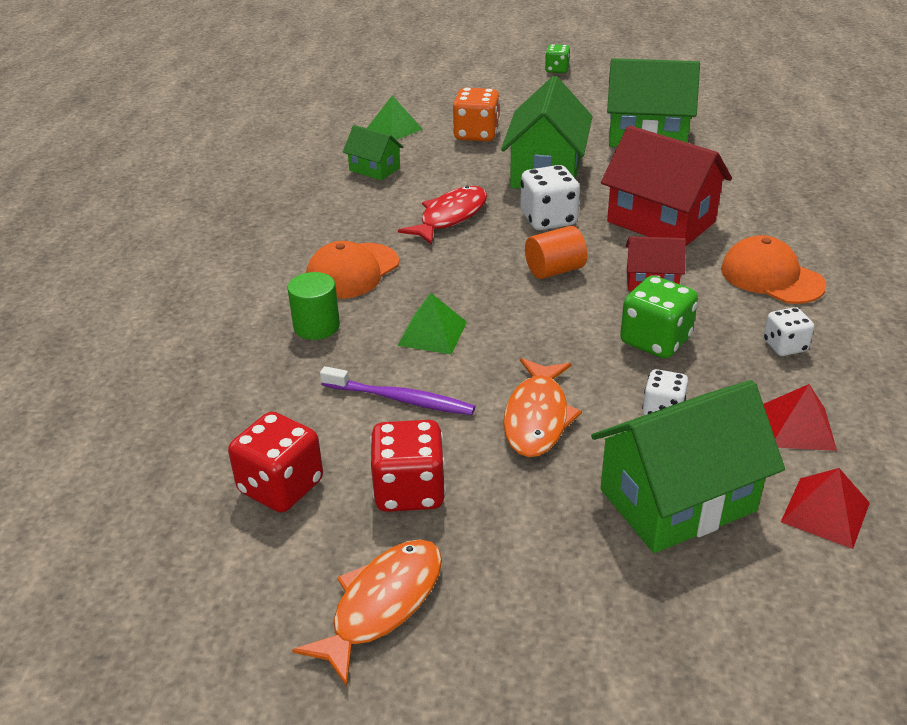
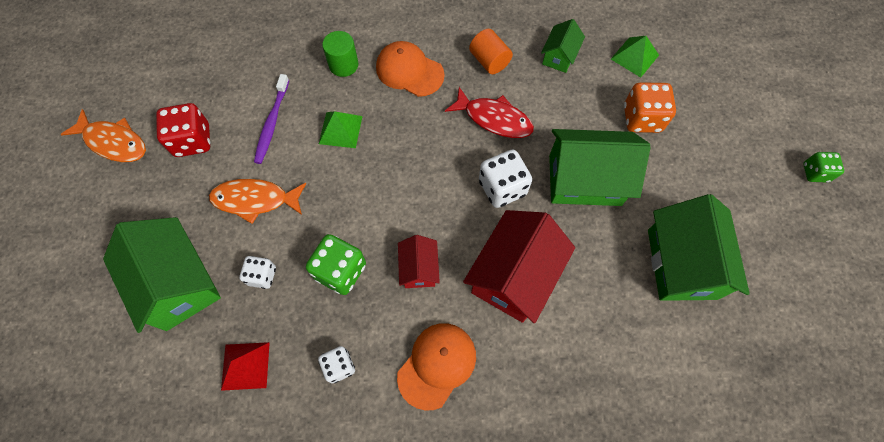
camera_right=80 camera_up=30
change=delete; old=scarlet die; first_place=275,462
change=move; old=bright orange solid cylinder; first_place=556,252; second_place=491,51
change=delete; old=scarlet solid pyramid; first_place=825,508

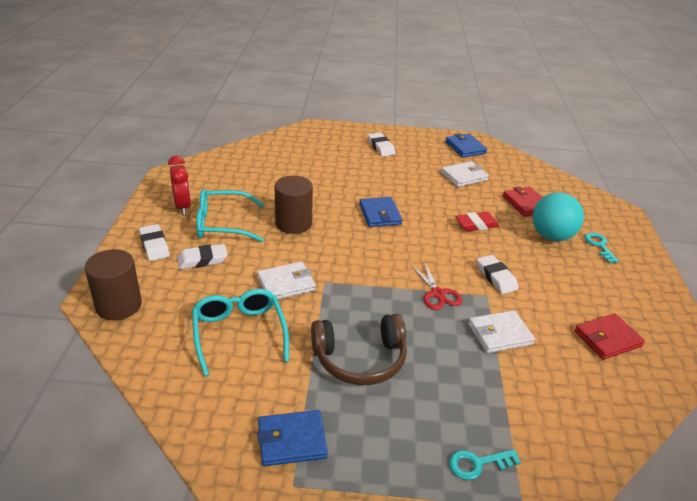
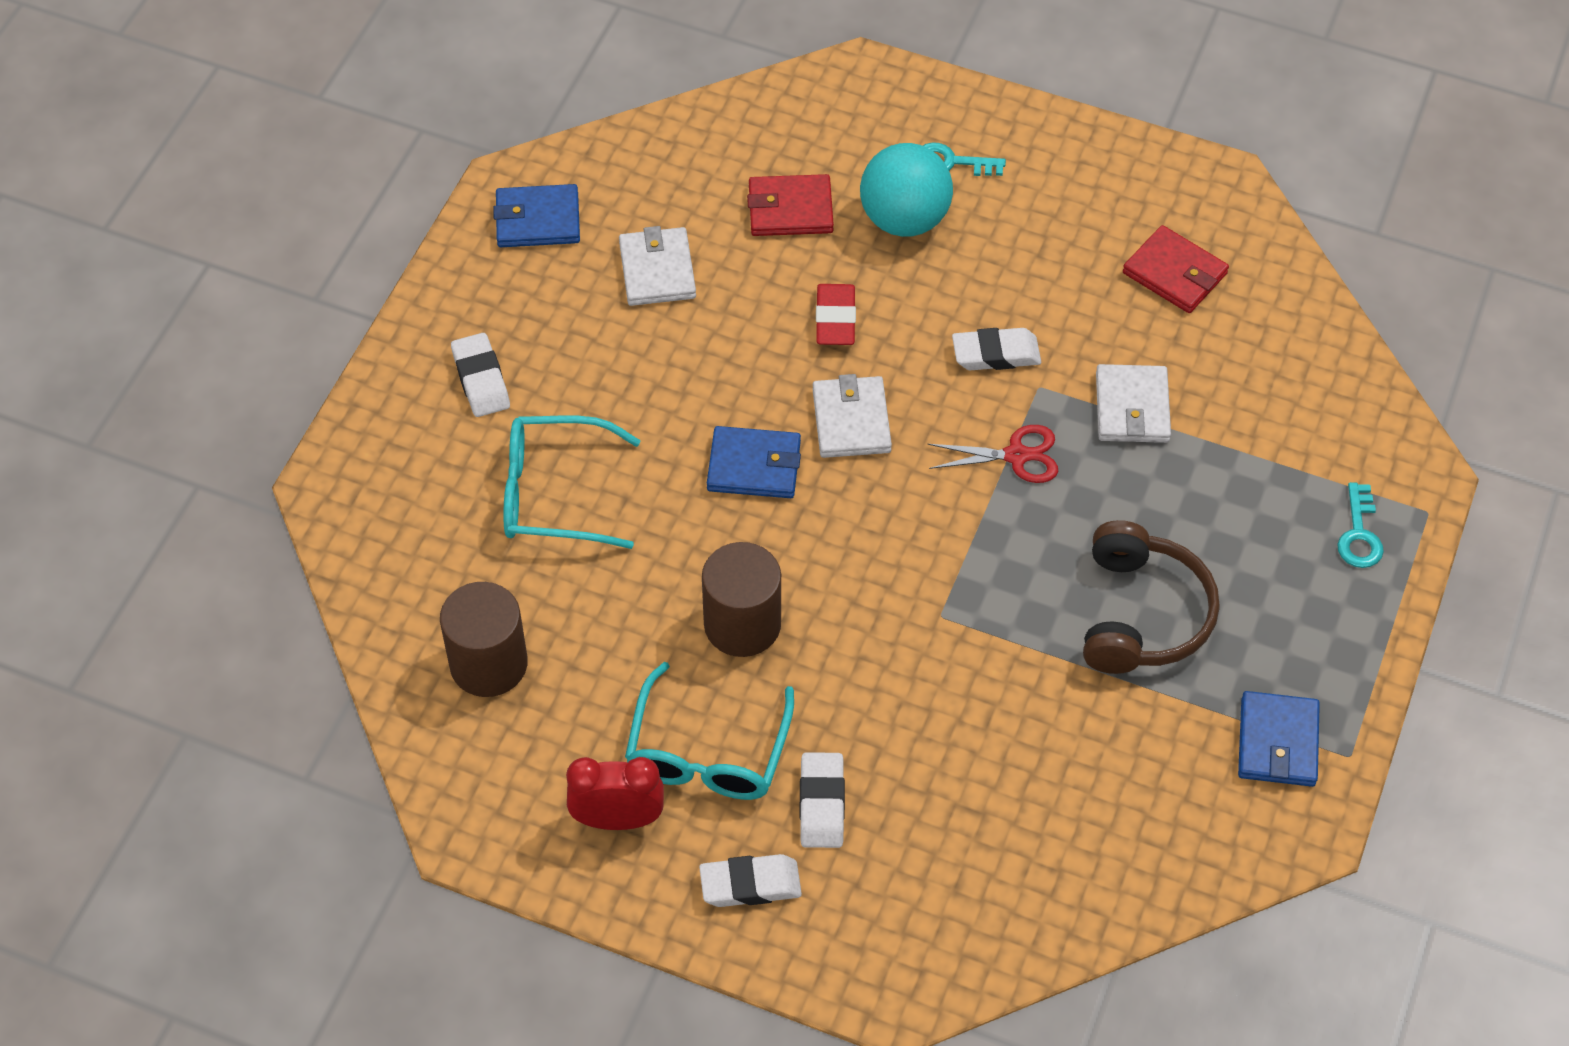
camera_right=-70 camera_up=20
change=move; old=russet solid cylinder; first_place=113,284; second_place=484,639
change=move; old=turquoise spectacles; first_place=240,332; second_place=572,482
change=move; old=white card wallet; first_place=286,281; second_place=852,416
change=rotate; old=white pencil eraser; first_place=381,145; second_place=480,375; degrees=75
change=rotate; old=scarlet card wallet; first_place=610,336; second_place=1176,269; degrees=-45

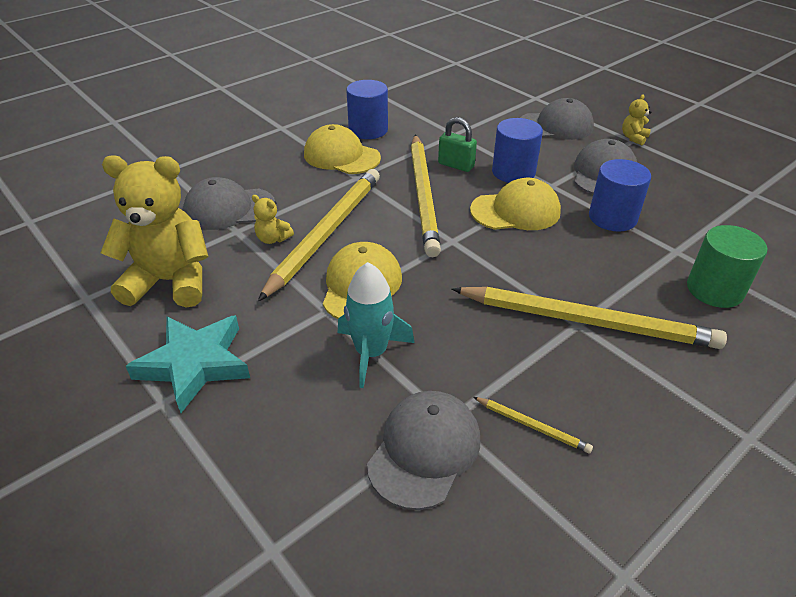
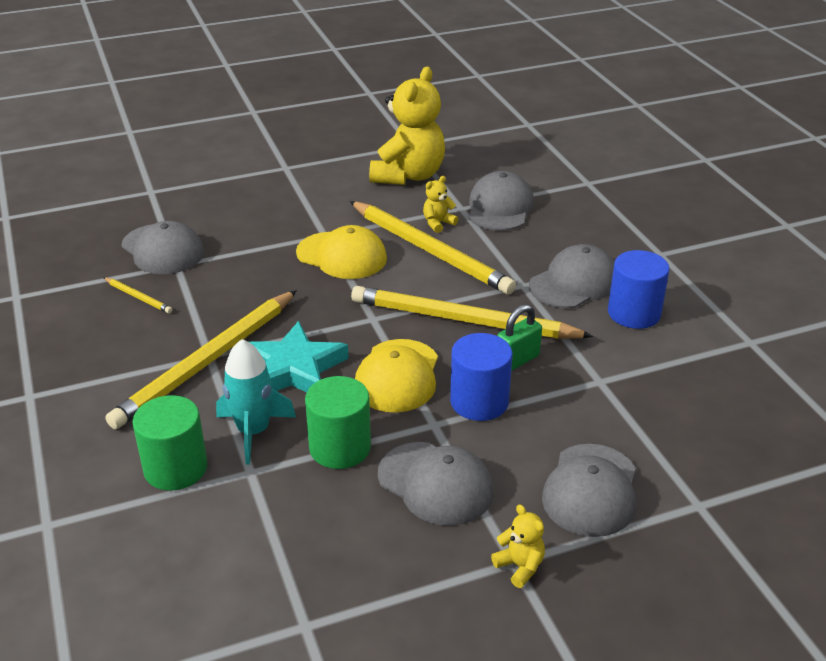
camera_right=110 camera_up=-5
change=move; old=turquoise star; first_place=188,364; second_place=299,356
change=recolor; old=golden baseball cap; new=ash-grey baseball cap; first_place=342,149; second_place=571,276
change=move; old=turquoise toy rocket; first_place=376,325; second_place=256,401
change=rotate; old=golden pencil; first_place=533,425; second_place=137,295; degrees=-105
change=recolor; old=royal blue solid cylinder; new=emerald solid cylinder; first_place=620,195; second_place=338,422

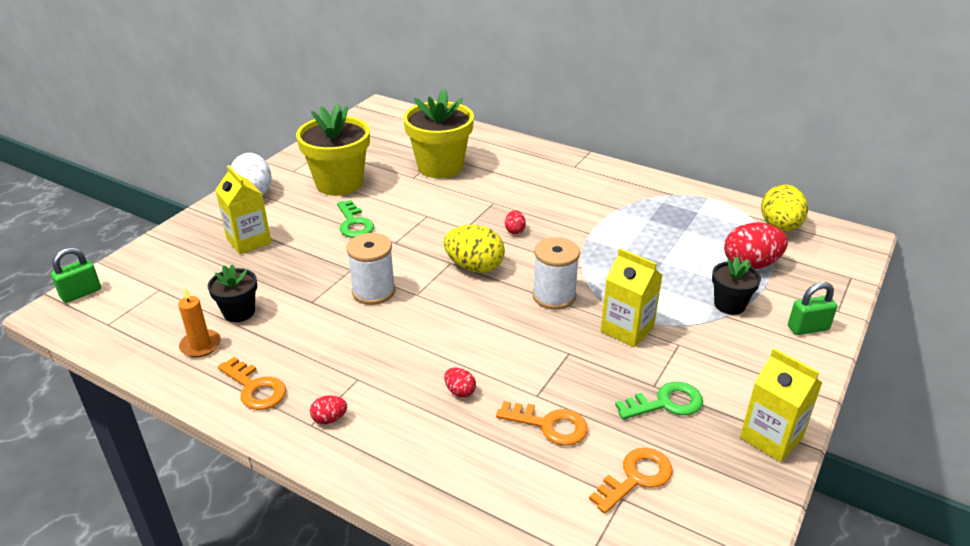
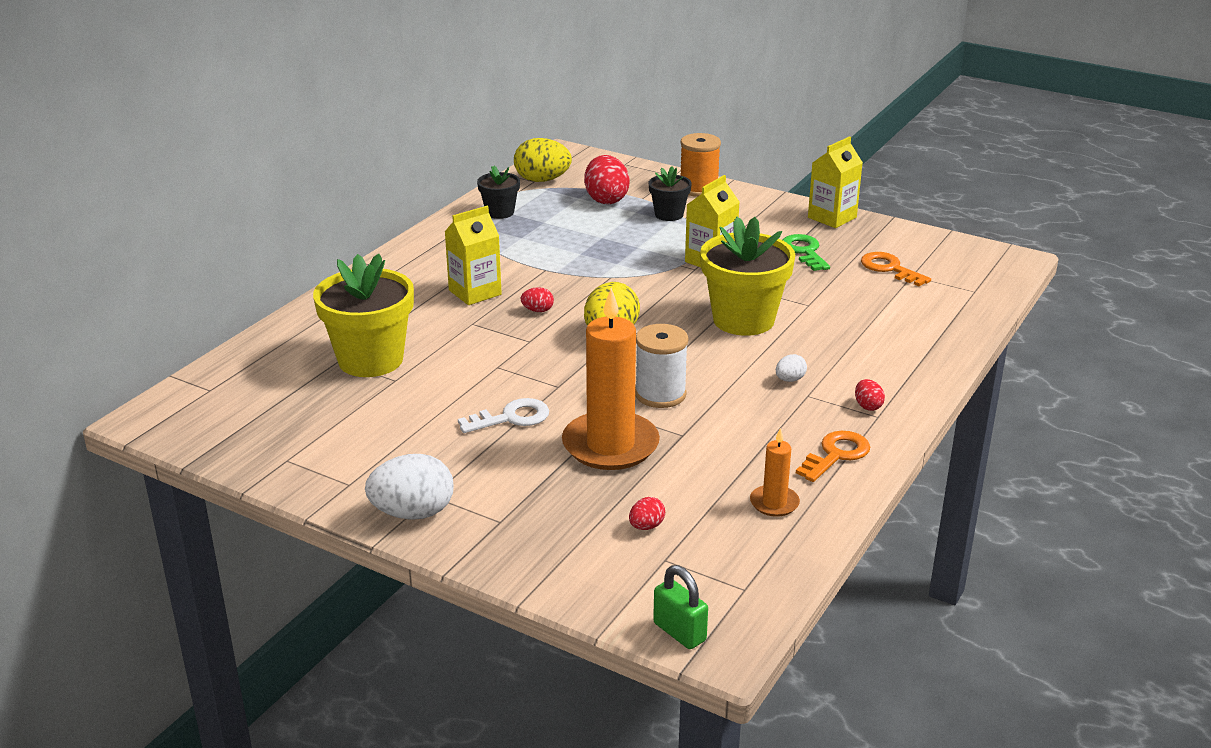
camera_right=-90 camera_up=-5
change=move; old=ebony flower pot; first_place=232,293; second_place=498,192
change=move; old=golden carton; first_place=243,210; second_place=473,255
change=move; old=golden flower pot; first_place=333,149; second_place=747,276
change=recolor; old=emerald key; new=white key; first_place=355,219; second_place=503,415
change=move; old=scarlet egg shape; first_place=460,383; second_place=647,513
change=delete; old=bright orange key; first_place=542,423
change=delete; old=white spool; first_place=556,273
change=replace; old=emerald lock; new=bright orange spool; first_place=812,308; second_place=700,165
change=insert; new=bright orange wax candle; second_place=611,379
change=insert; new=white egg shape; second_place=791,368

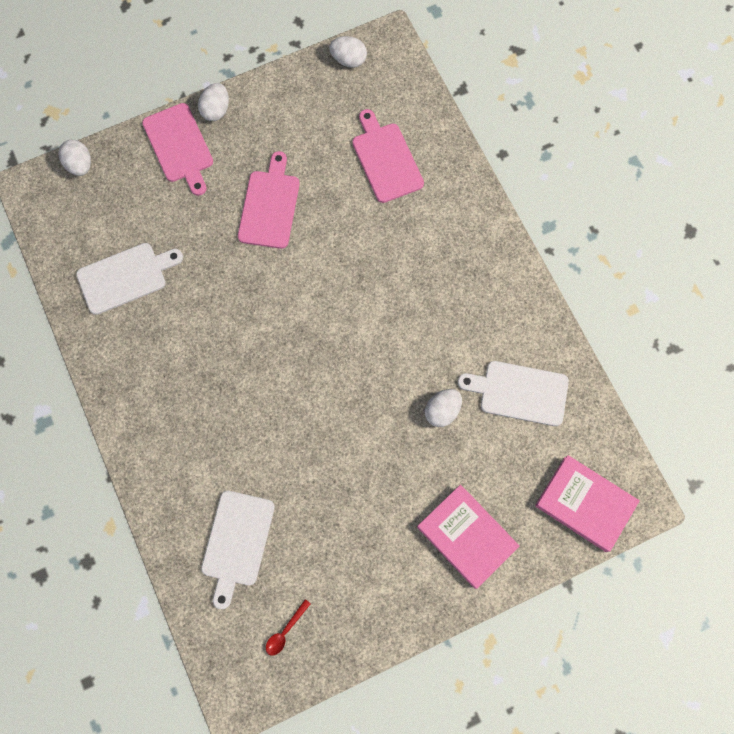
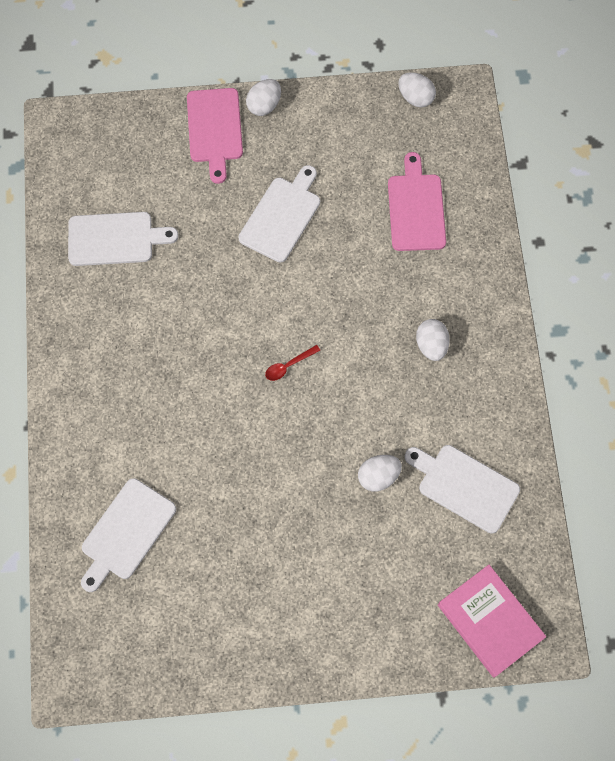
camera_right=20 camera_up=-5
change=move; old=white egg shape; first_place=74,158; second_place=433,340
change=recolor; old=pink chopping board; new=white chopping board; first_place=269,200; second_place=279,214
change=move; old=scarlet tablespoon; first_place=288,627; second_place=292,363
change=delete; old=pink hardcover; first_place=468,537

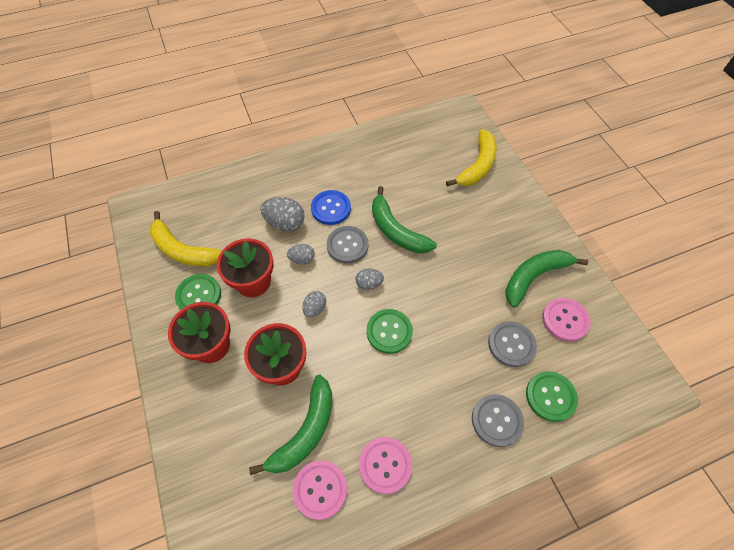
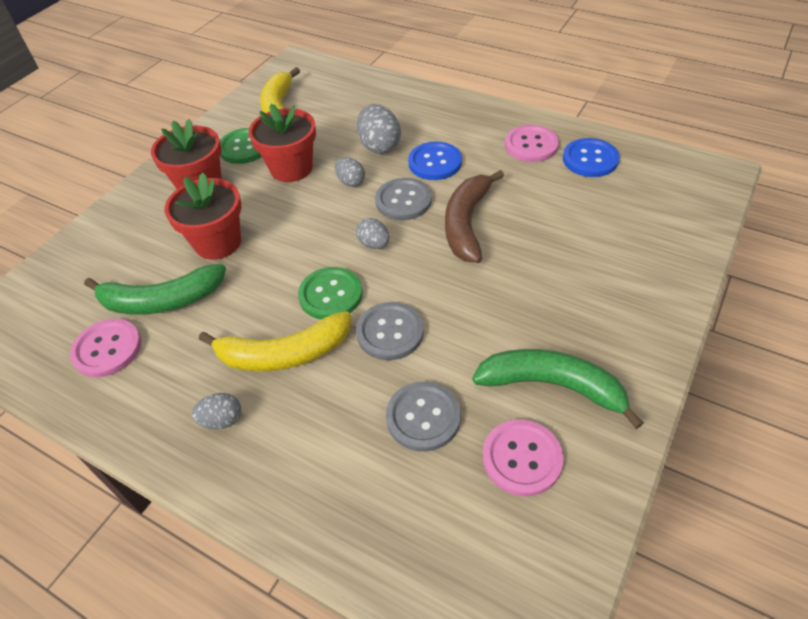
camera_right=55 camera_up=-10
change=move; old=ash-grey egg shape; first_place=314,304; second_place=216,411
change=move; old=pink sewing button; first_place=385,465; second_place=532,143
change=recolor; old=emerald toy banana; new=russet toy banana; first_place=404,219; second_place=474,216
change=move; old=golden toy banana; first_place=471,157; second_place=275,341
change=move; old=ash-grey sewing button; first_place=498,420; second_place=390,331
change=delete; old=emerald sewing button; first_place=552,396
change=insert; new=royal blue sewing button; second_place=591,157

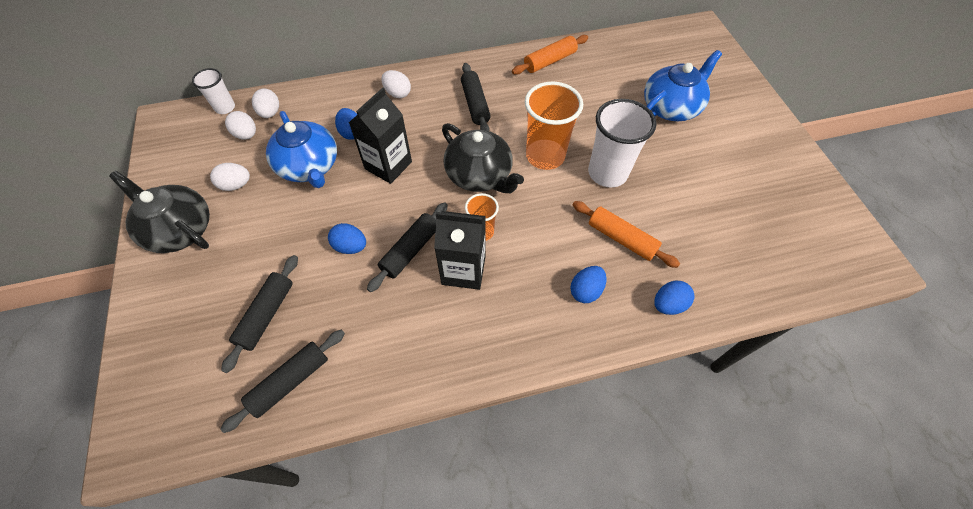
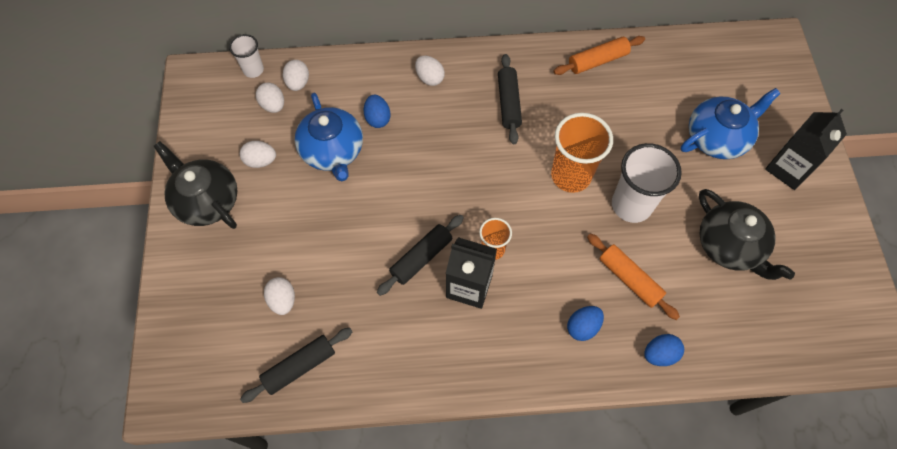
camera_right=10 camera_up=5
change=replace; old=ebony dough roller; new=white egg shape; first_place=259,314; second_place=279,296
change=delete; old=royal blue egg shape; first_place=347,238
change=move; old=ebony carton; first_place=380,136; second_place=806,149
change=move; old=ebony tea pot; first_place=483,158; second_place=747,234

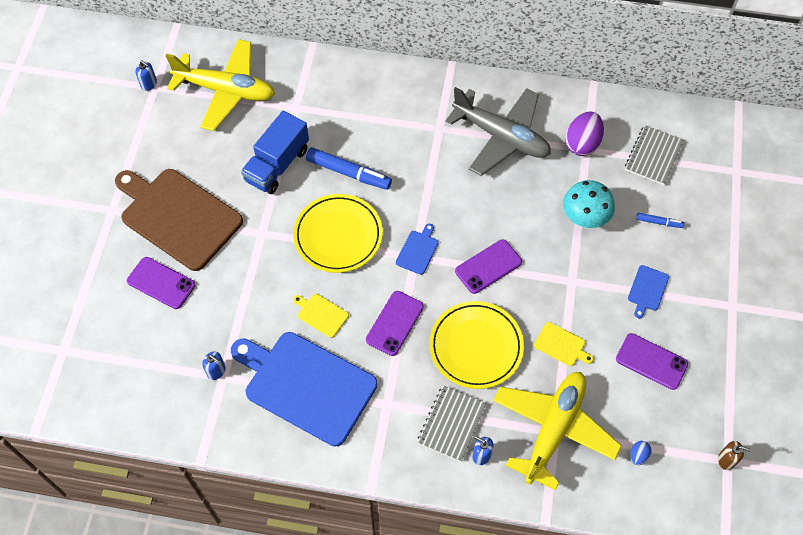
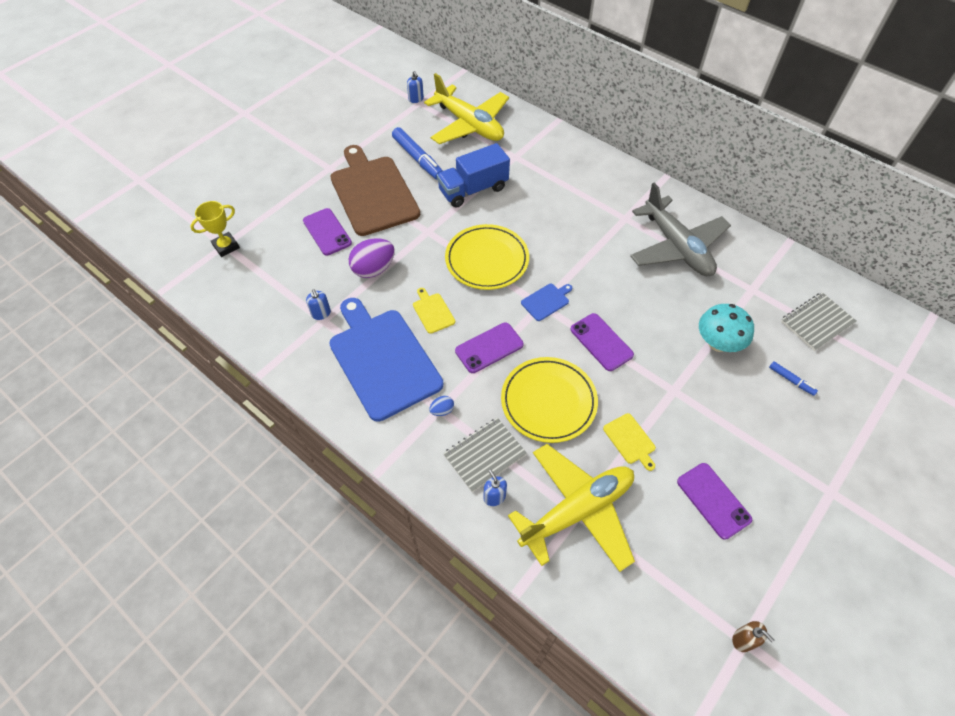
camera_right=30 camera_up=-5
change=move; old=royal blue marker; first_place=349,168; second_place=417,153
change=rotate; old=royal purple phone; first_place=488,266; second_place=602,342; degrees=60
change=move; old=royal purple egg shape; first_place=584,133; second_place=372,258
change=delete; old=royal blue chopping board; first_place=648,292
change=move; old=royal blue egg shape; first_place=641,453; second_place=441,406
change=insert; new=golden award cup; second_place=215,229

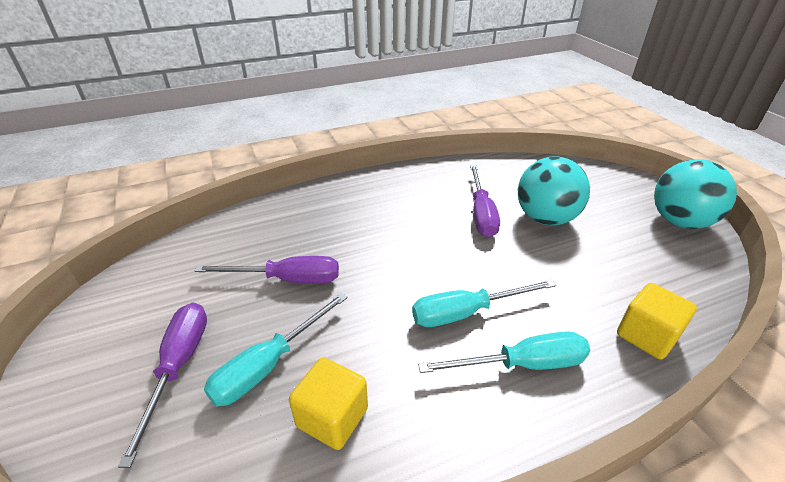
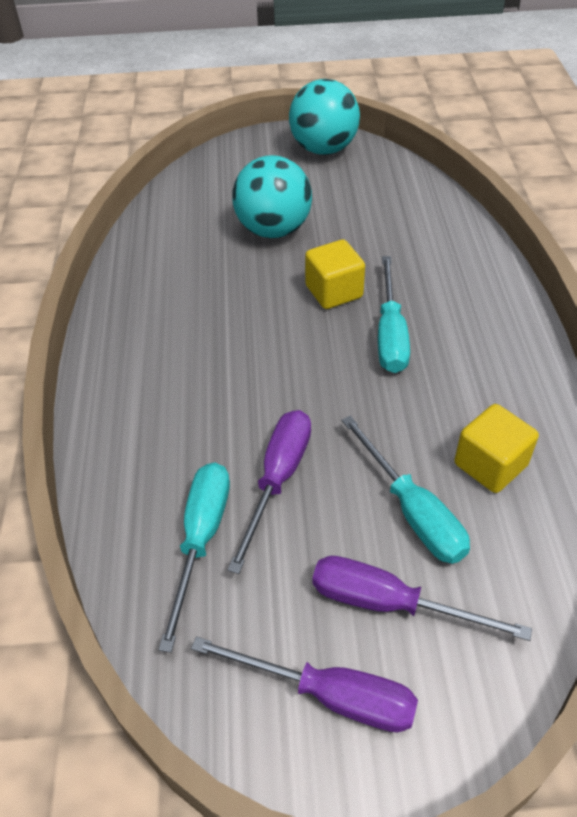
camera_right=-70 camera_up=10
change=move; old=turquoise flat screwdriver; first_place=504,352; second_place=194,557
change=move; old=royal purple flat screwdriver; first_place=485,201; second_place=304,684
change=move; old=golden block; first_place=657,321; second_place=335,274

